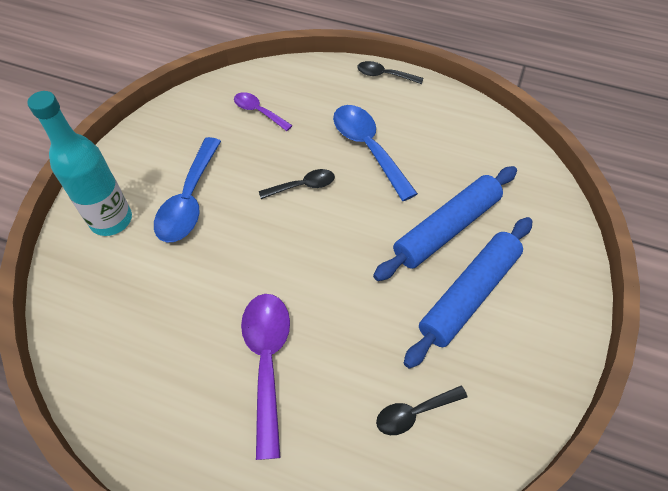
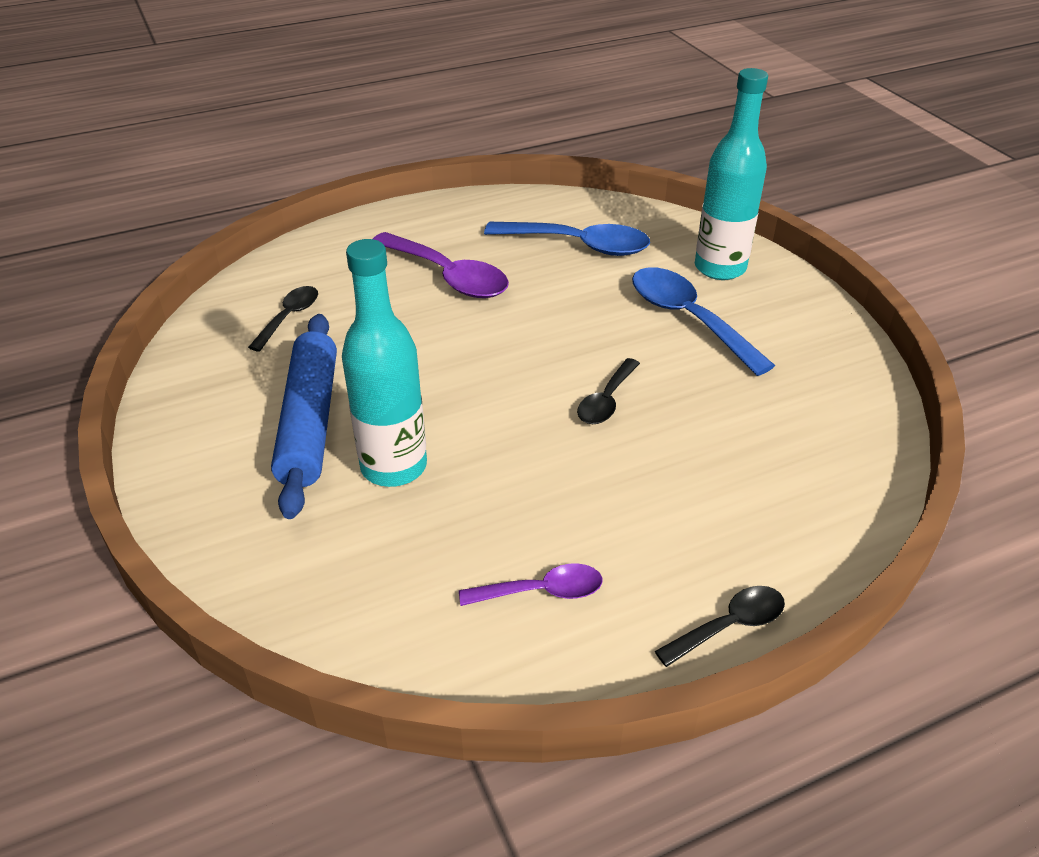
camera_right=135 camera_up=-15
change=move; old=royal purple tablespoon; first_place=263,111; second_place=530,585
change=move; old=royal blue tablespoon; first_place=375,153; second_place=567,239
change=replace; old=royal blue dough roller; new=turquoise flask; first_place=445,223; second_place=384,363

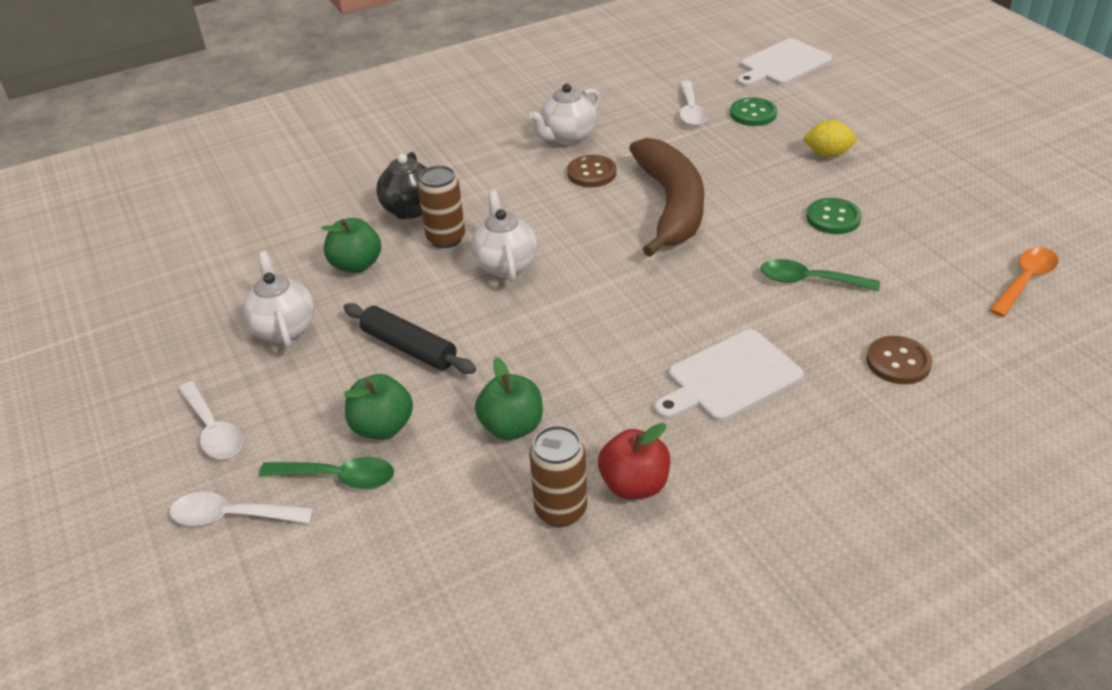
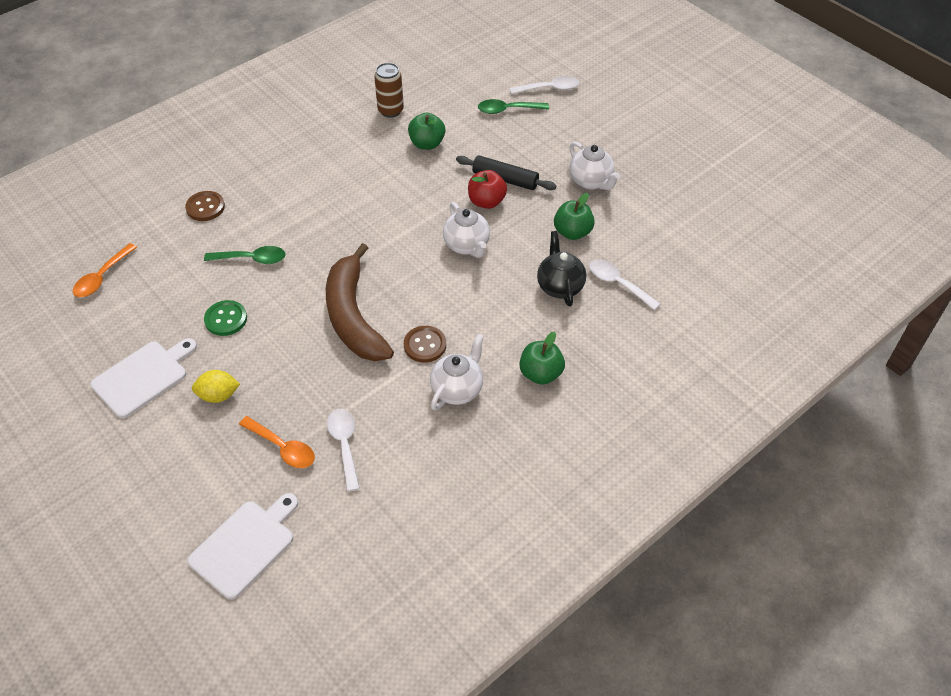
camera_right=165 camera_up=10
change=move; old=white tablespoon; first_place=210,420; second_place=624,284
change=move; old=emerald toy apple; first_place=378,406; second_place=542,358
change=delete; old=russet soda can; first_place=441,206
change=move; old=scarlet toy apple; first_place=634,461; second_place=487,189
change=move; old=white chopping board; first_place=729,375; second_place=143,378
change=replace; old=emerald sewing button; new=bright orange tablespoon; first_place=753,111; second_place=277,442

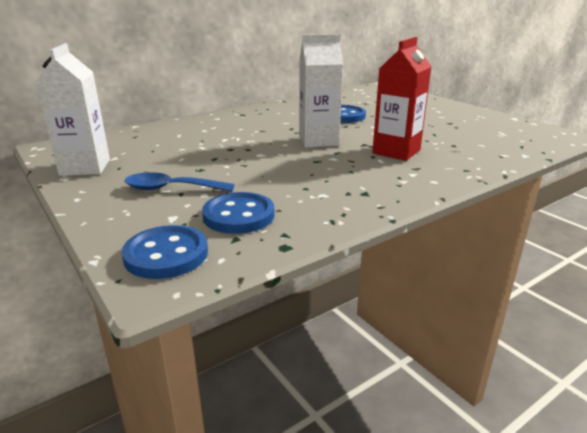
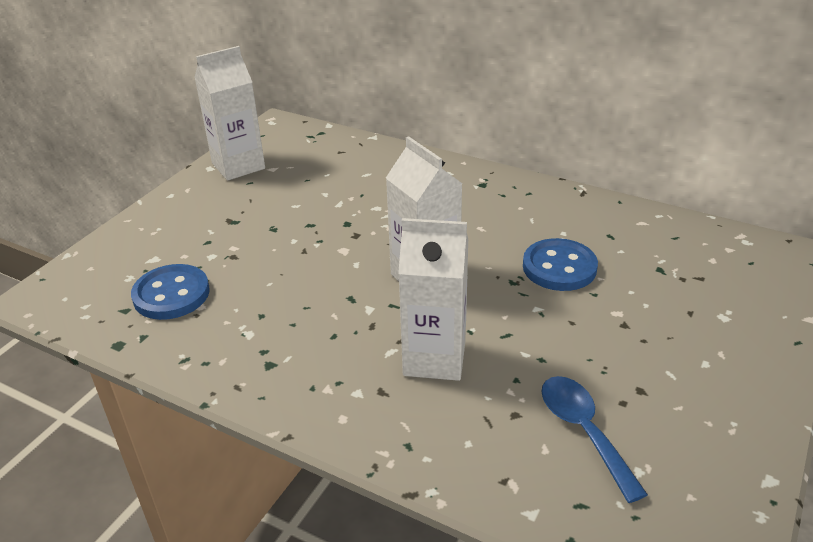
camera_right=65 camera_up=10
change=delete; old=royal blue sewing button; first_place=165,252
change=move; old=royal blue tablespoon; first_place=179,182; second_place=594,439
change=recolor; old=scarlet carton; new=white carton; first_place=402,99; second_place=433,299

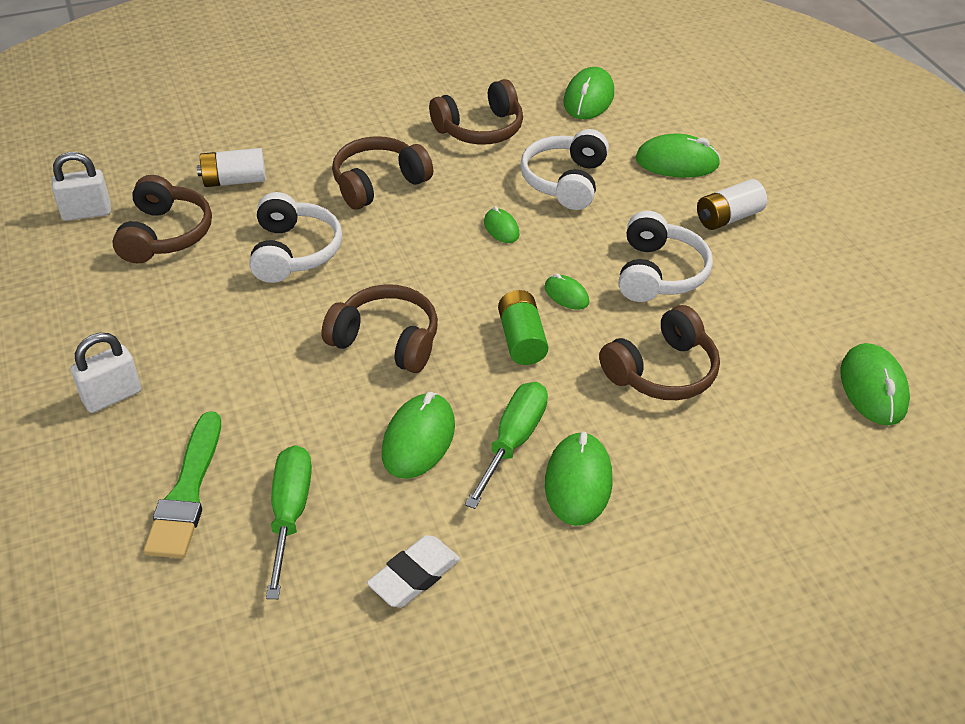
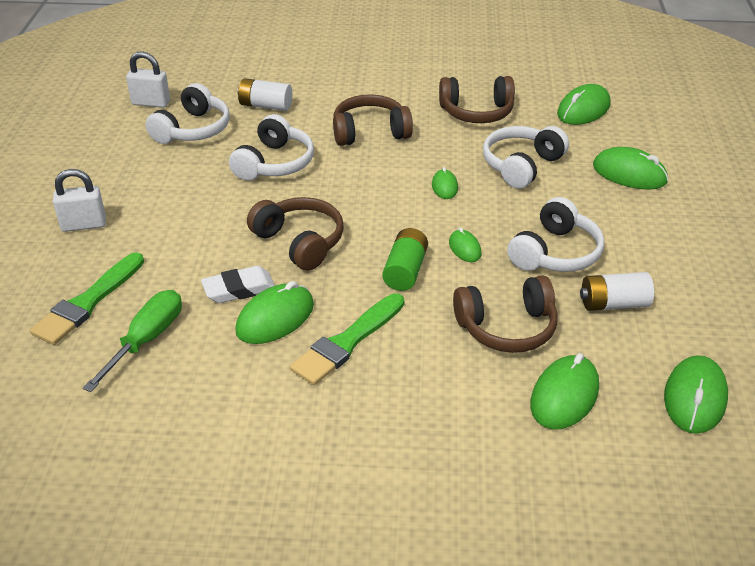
camera_right=25 camera_up=-5
change=recolor; old=russet headset; new=white headset; first_place=162,219; second_place=187,113
change=move; old=white pencil eraser; first_place=413,571; second_place=238,284
change=replace; old=emerald flat screwdriver; new=emerald paintbrush; first_place=506,445; second_place=347,339
change=move; old=emerald computer mouse; first_place=579,478; second_place=564,391
change=move; old=white AA battery; first_place=732,204; second_place=617,291

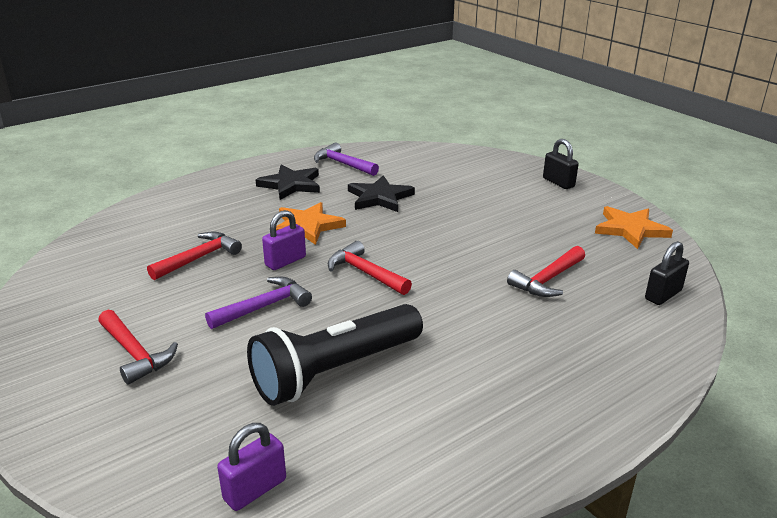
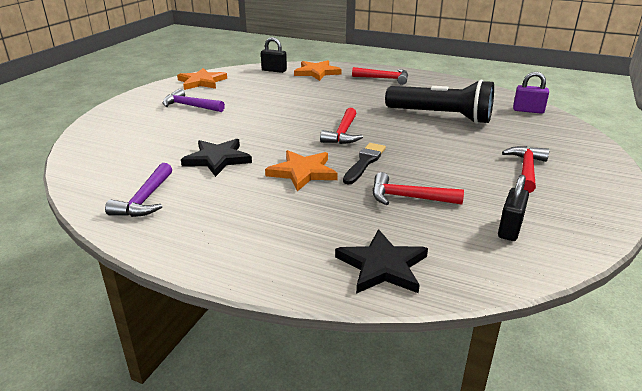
camera_right=-120 camera_up=0
change=move; old=royal purple claw hammer; first_place=258,302; second_place=194,100
change=move; old=ebony star; first_place=288,182; second_place=381,261
change=replace; old=royal purple lock; new=ebony paintbrush; first_place=284,240; second_place=364,164
change=move; old=scarlet claw hammer; first_place=546,271; second_place=380,76
change=move; old=ebony lock; first_place=561,164; second_place=513,208
change=insert; new=bright orange star; second_place=318,70

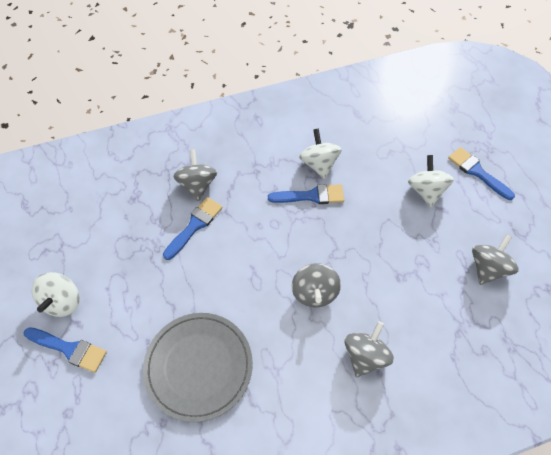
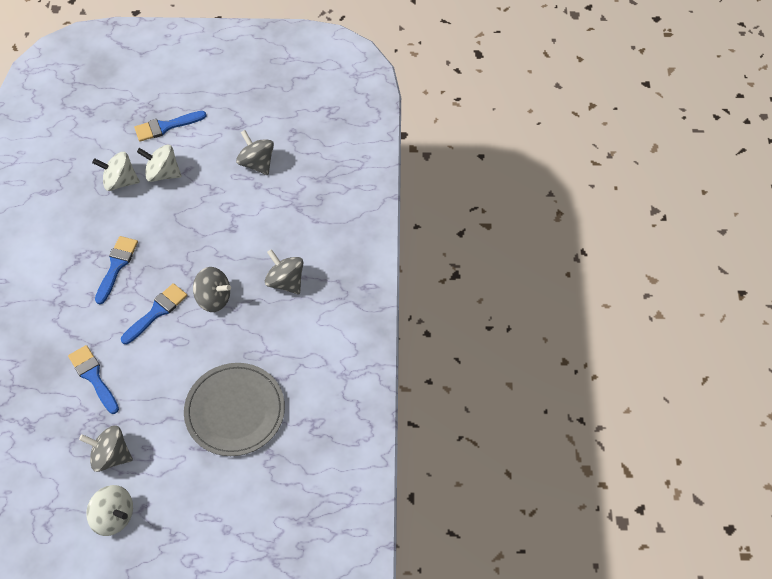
camera_right=-70 camera_up=0
change=move; old=royal blue paintbrush; first_place=65,350; second_place=154,313
change=move; old=ash-grey whirligig; first_place=195,175; second_place=106,448
change=move; old=white whirligig; first_place=320,153; second_place=116,171

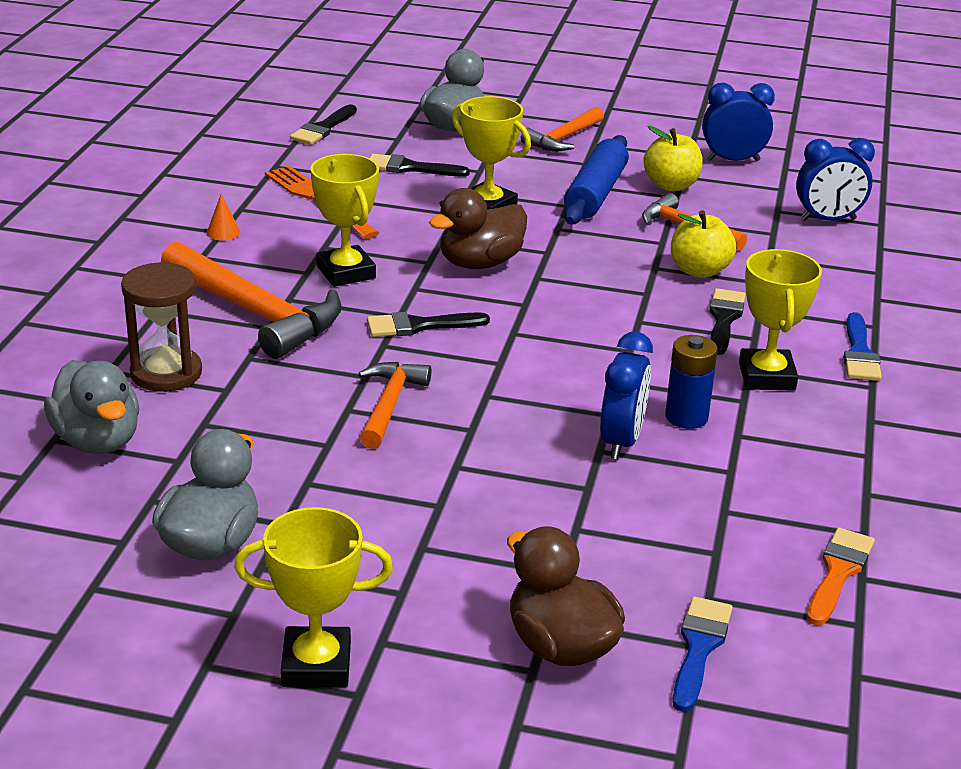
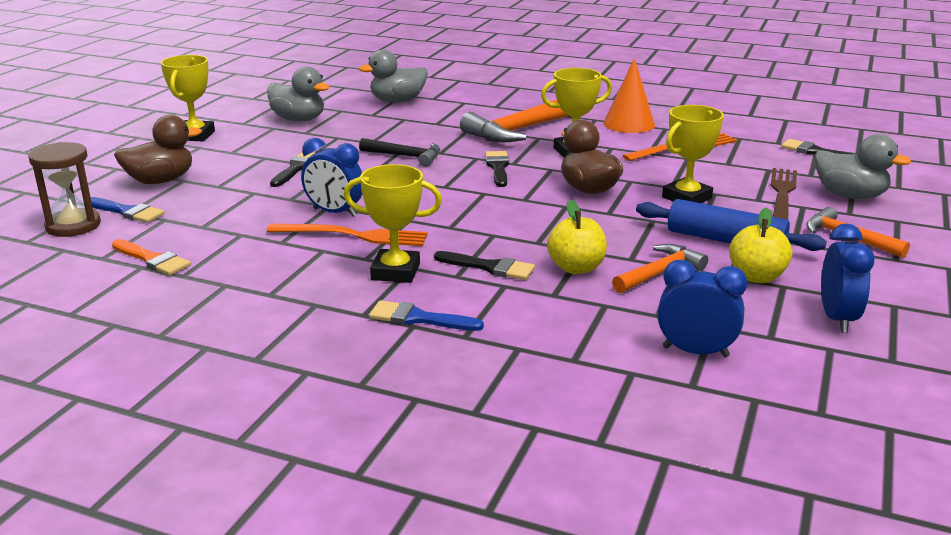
camera_right=100 camera_up=-5
change=move; old=russet hourglass; first_place=161,327; second_place=65,189
change=resize; old=bright orange solid cone; first_place=223,217; second_place=629,95; factor=2.29
change=recolor; old=bright orange claw hammer; new=ebony claw hammer; first_place=394,405; second_place=399,152
change=move; old=ebony paintbrush; first_place=420,165; second_place=292,169
change=replace; old=royal blue AA battery; new=bright orange dinner fork; first_place=691,382; second_place=347,235
change=rotate; old=royal blue alarm clock; first_place=835,179; second_place=702,309; degrees=105
change=insert; new=russet dinner fork; second_place=783,194

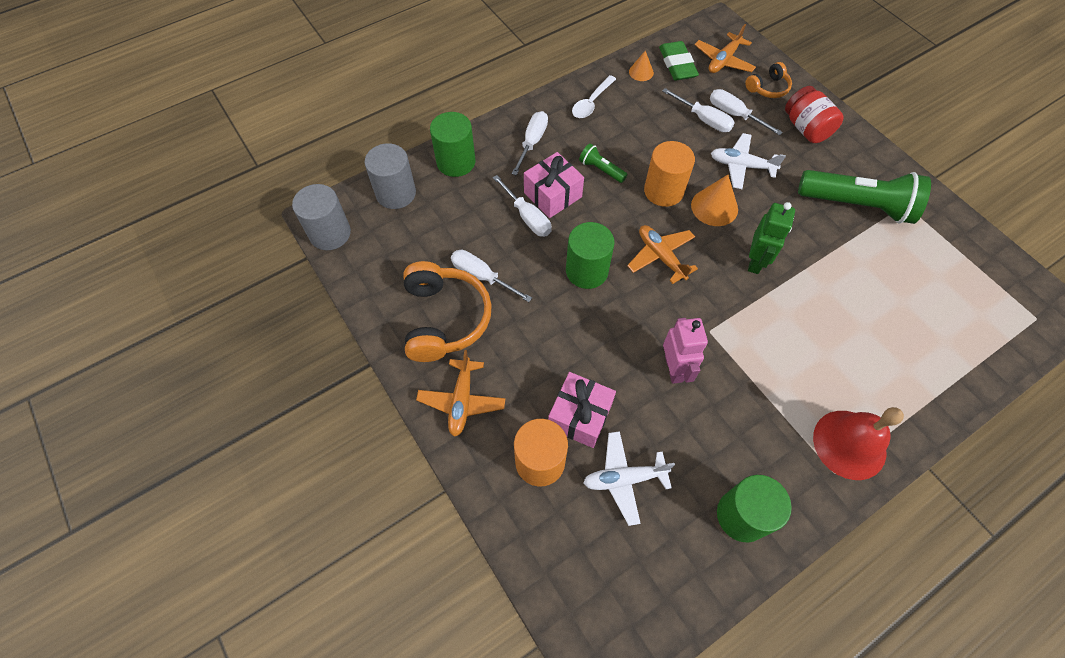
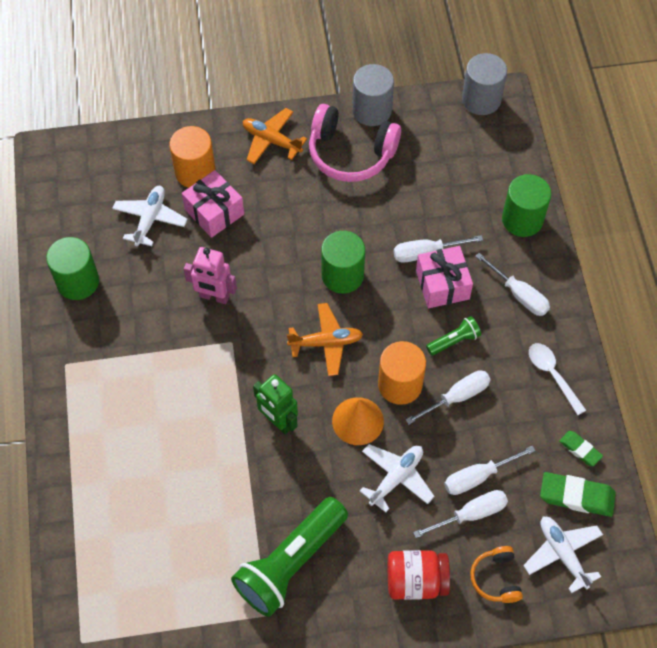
camera_right=115 camera_up=0
change=move; old=ash-grey solid cylinder; first_place=390,176; second_place=373,95
change=recolor; old=bright orange headset; new=pink headset; first_place=447,311; second_place=355,143
change=move; old=white flat screwdriver; first_place=491,276; second_place=448,397
change=replace; old=bright orange solid cone; new=emerald pencil eraser; first_place=641,65; second_place=581,448
change=recolor; old=bright orange plane; new=white plane; first_place=725,48; second_place=563,555
change=delete; old=scarlet hand bell; first_place=858,443

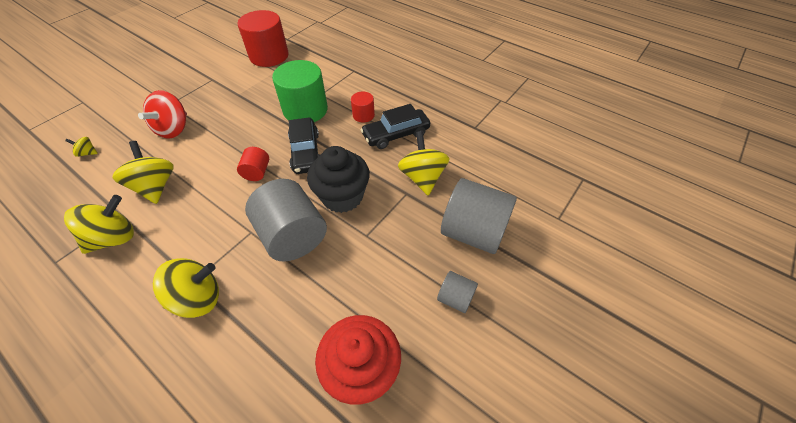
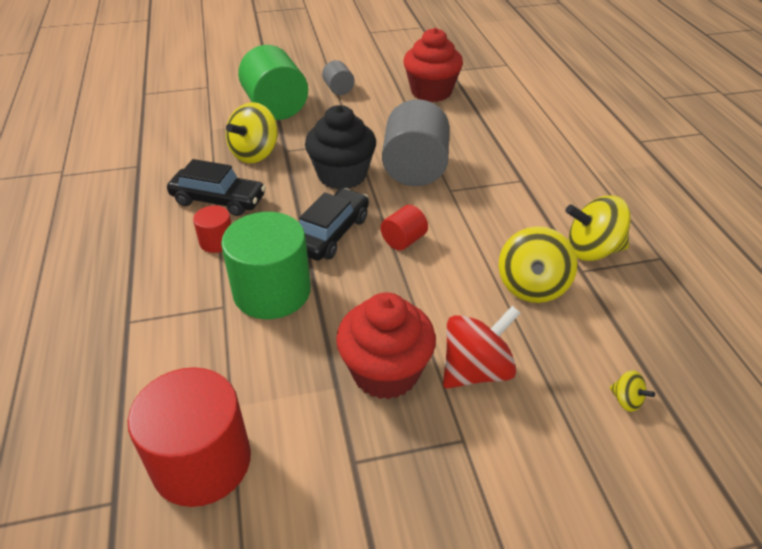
camera_right=-140 camera_up=-10
change=delete; old=golden whirligig; first_place=186,288
change=recolor; old=ash-grey solid cylinder; new=emerald solid cylinder; first_place=479,216; second_place=273,82
change=insert; new=scarlet cupcake; second_place=386,345

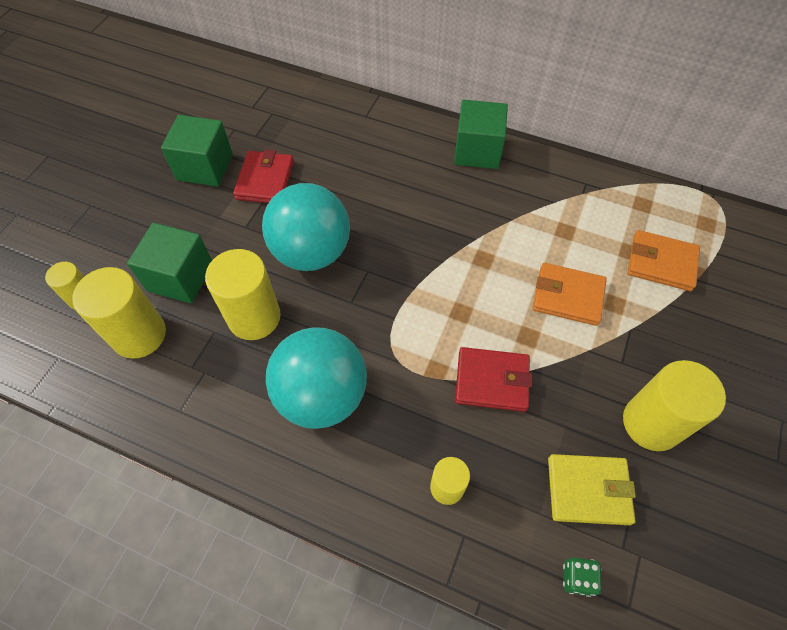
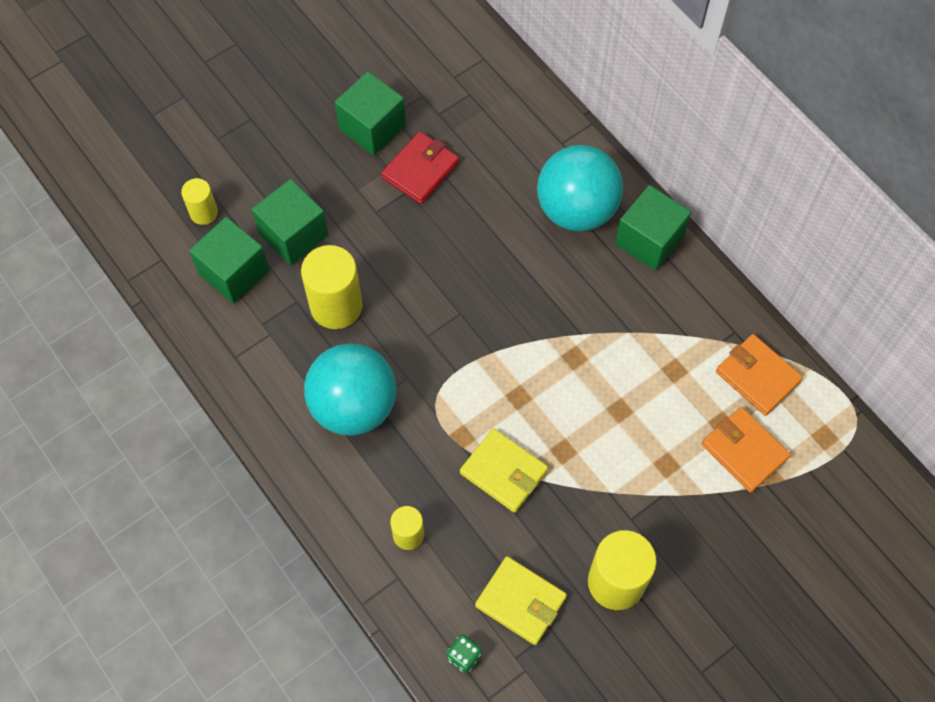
camera_right=30 camera_up=5
change=replace; old=golden solid cylinder; new=emerald block; first_place=119,313; second_place=229,260
change=move; old=turquoise sphere; first_place=306,227; second_place=580,188
change=recolor; old=scarlet card wallet; new=golden card wallet; first_place=493,379; second_place=504,470
change=move; old=bright orange card wallet; first_place=570,294; second_place=759,375

